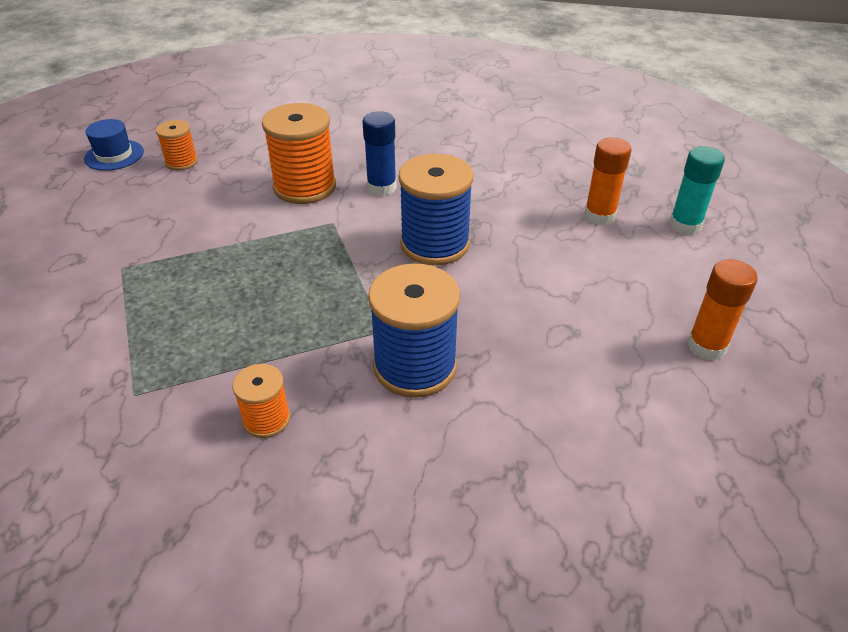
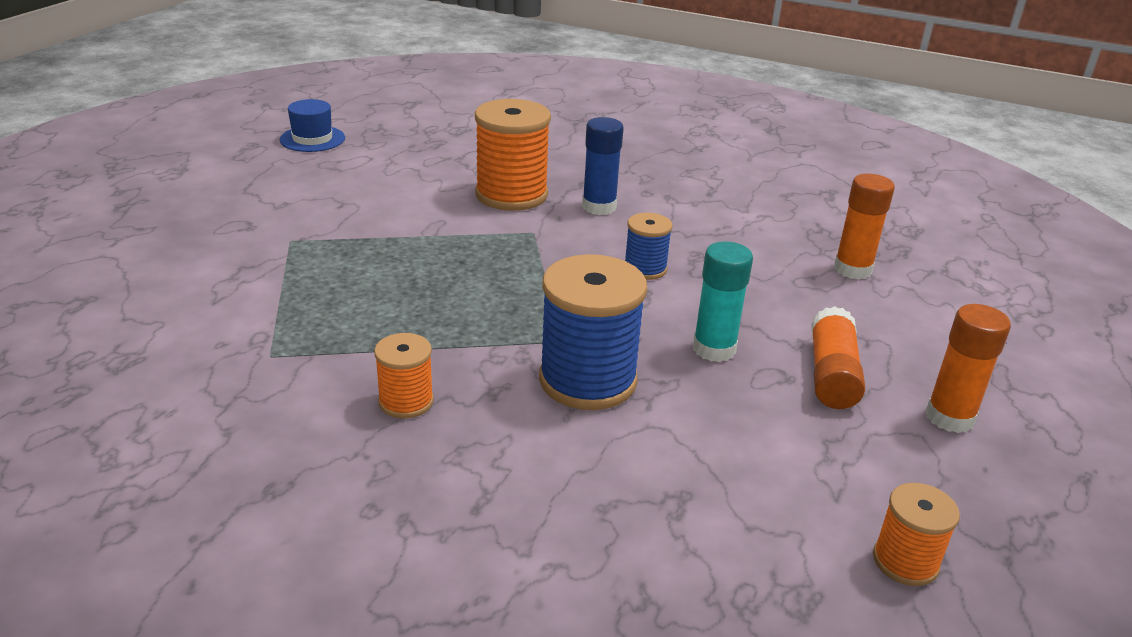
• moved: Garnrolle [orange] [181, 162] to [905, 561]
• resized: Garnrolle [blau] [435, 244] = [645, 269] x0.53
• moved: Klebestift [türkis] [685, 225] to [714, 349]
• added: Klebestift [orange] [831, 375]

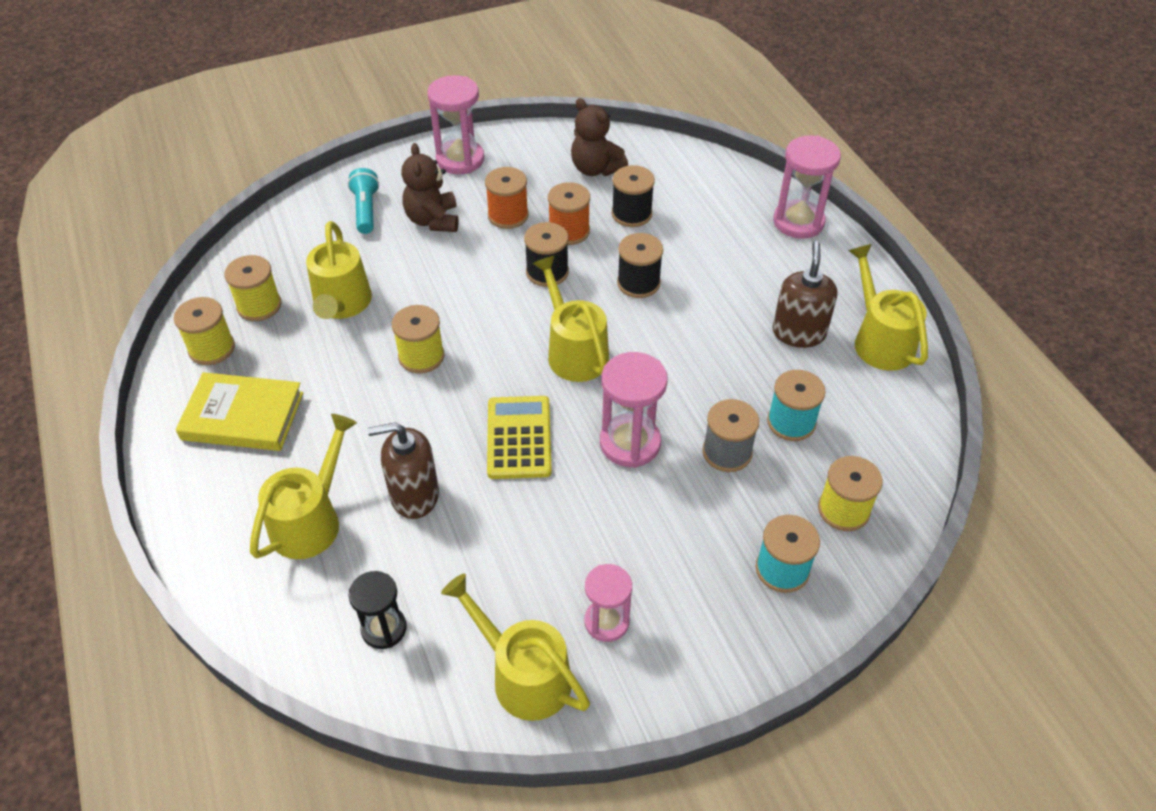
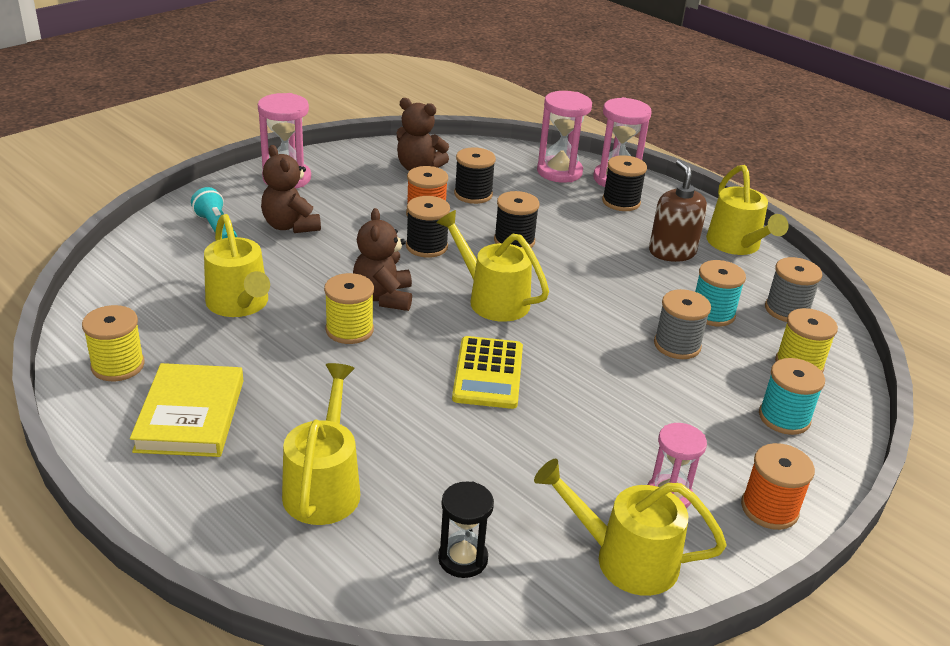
• turned: Buch [gelb] [243, 416] = [190, 415] 75 degrees counterclockwise
• removed: Garnrolle [gelb] [259, 306]
• removed: Seifenspender [braun] [414, 495]
• moved: Garnrolle [orange] [508, 215] to [769, 509]
• turned: Taschenrechner [gelb] [519, 438] = [488, 373] 150 degrees counterclockwise
• moved: Sanduhr [rosa] [630, 443] to [559, 172]
• turned: Gießkanne [gelb] [879, 340] = [737, 245] 150 degrees counterclockwise
• added: Teddybär [braun] [383, 297]
• added: Garnrolle [schwarz] [621, 202]
• added: Garnrolle [grau] [787, 310]

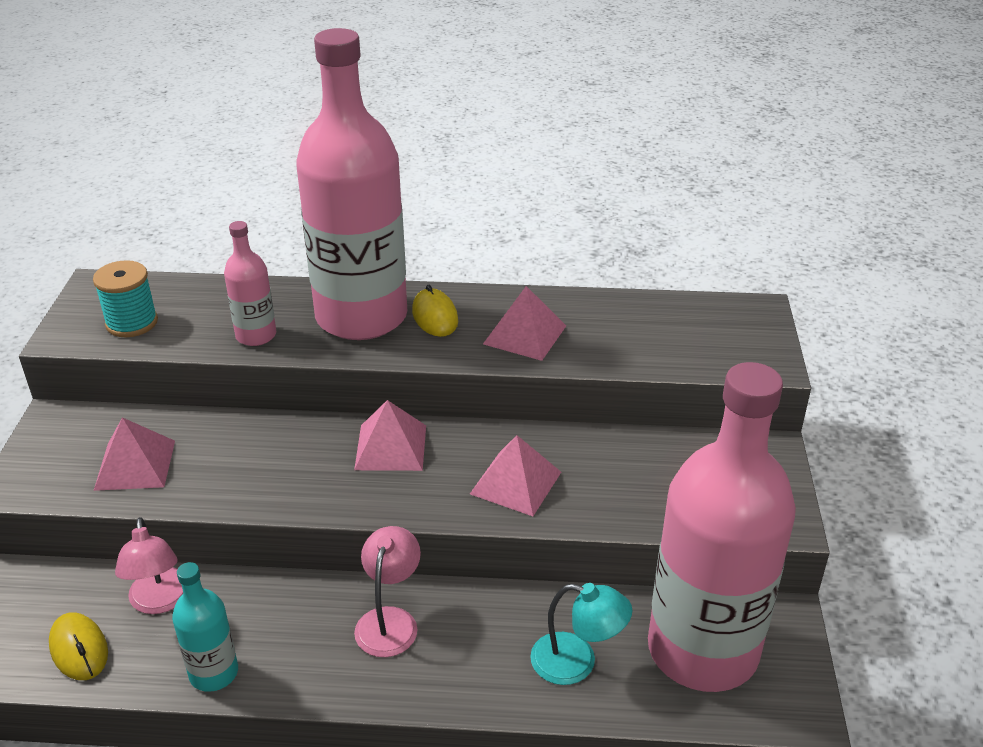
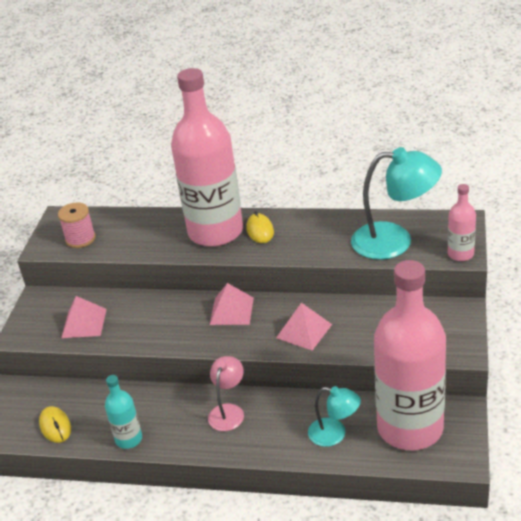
• recoloured: Garnrolle [türkis] [132, 323] to Garnrolle [rosa] [80, 239]
• removed: Lampe [rosa] [160, 601]
• moved: Flasche [rosa] [256, 335] to [460, 254]
• removed: Pyramide [rosa] [525, 335]
• added: Lampe [türkis] [394, 241]

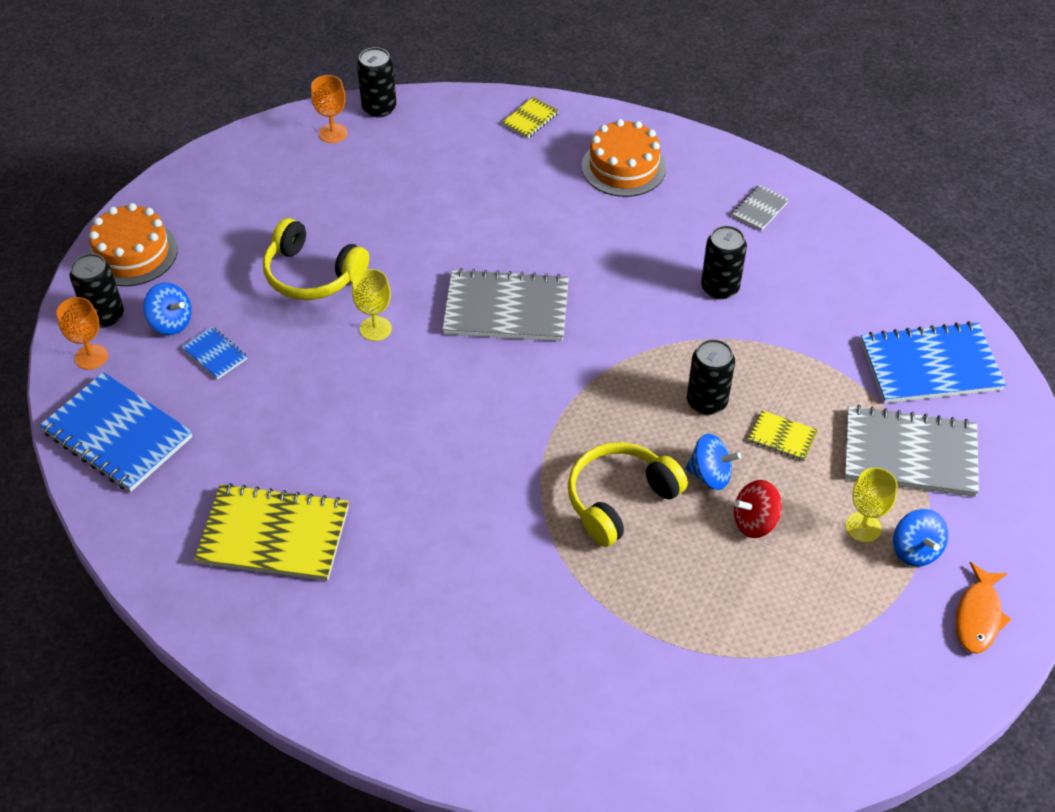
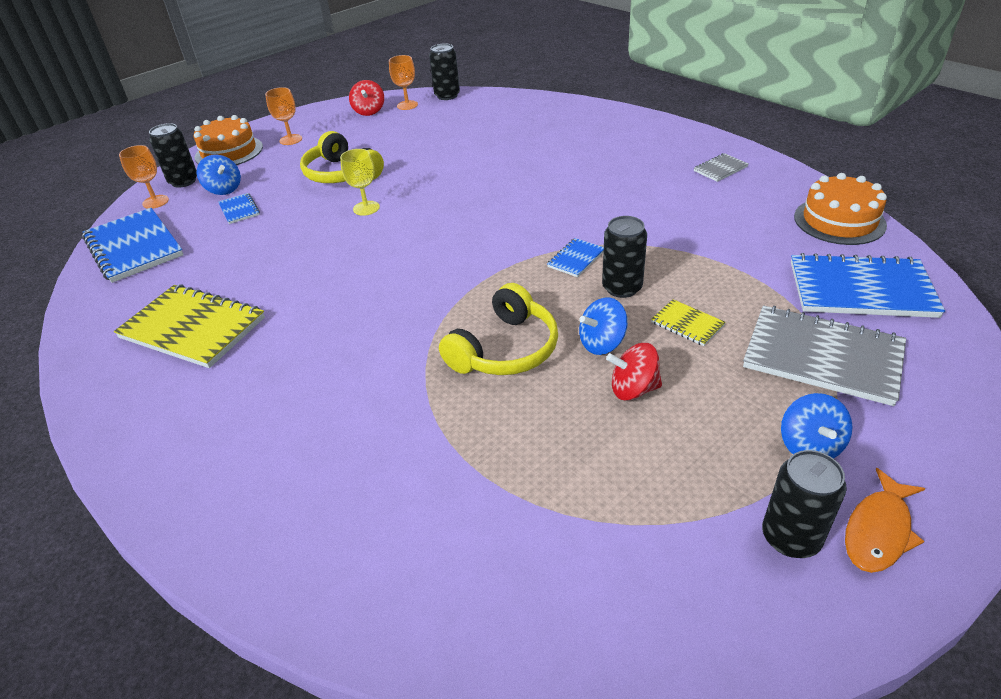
• removed: Notizbuch [grau] [506, 309]
• removed: Notizbuch [gelb] [530, 119]
• turned: Kopfhörer [gelb] [620, 499] = [505, 349] 150 degrees clockwise
• moved: Kuchen [orange] [623, 167] to [839, 221]
• turned: Kreisel [blau] [710, 475] = [602, 343] 120 degrees clockwise
• moved: Dose [schwarz] [720, 288] to [790, 537]
• removed: Kelch [gelb] [863, 527]
• added: Kelch [orange] [291, 140]
• added: Kreisel [rot] [369, 111]
• added: Notizbuch [blau] [576, 259]

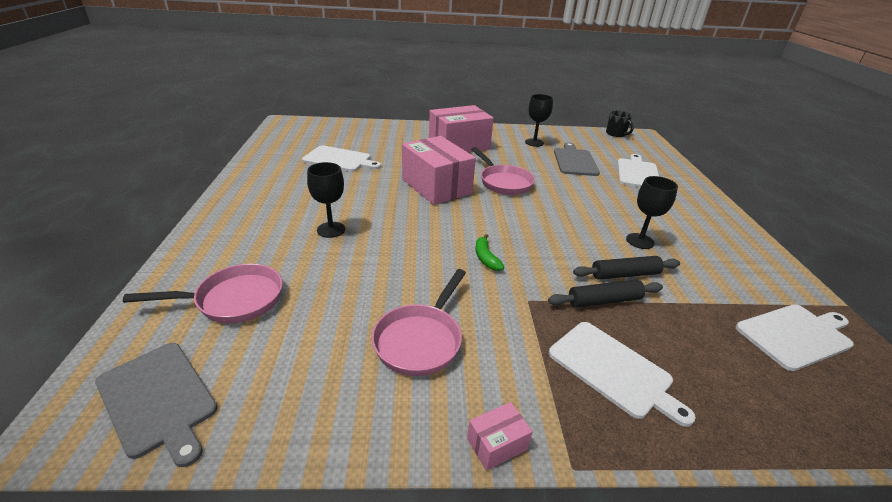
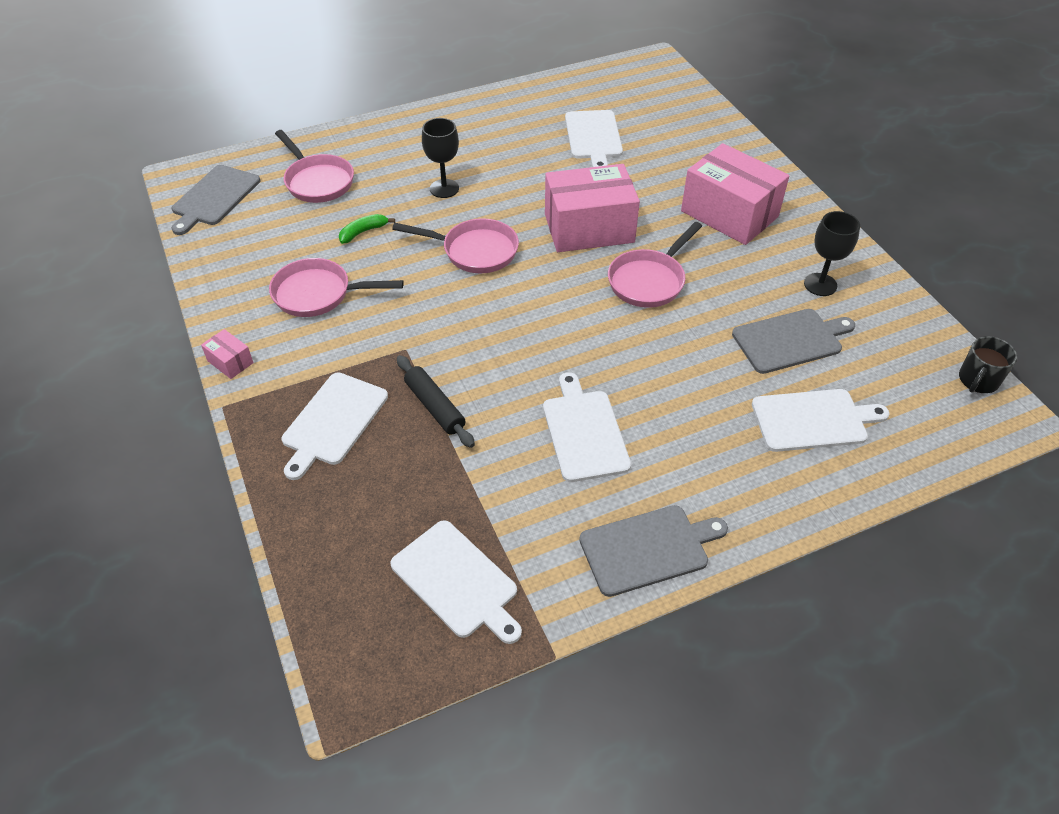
• turned: Schachtel [rosa] [436, 186] = [589, 228] 45 degrees clockwise
• moved: Banane [grün] [486, 258] to [363, 232]
• removed: Nudelholz [schwarz] [624, 274]
• replaced: Kelch [schwarz] [640, 241] to Schneidebrett [weiß] [584, 432]
• added: Pfanne [rosa] [474, 251]
• added: Schneidebrett [grau] [648, 549]

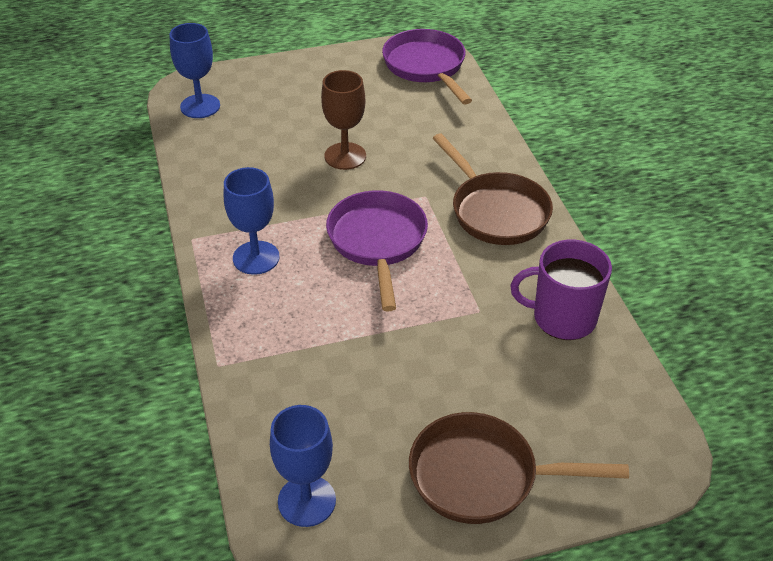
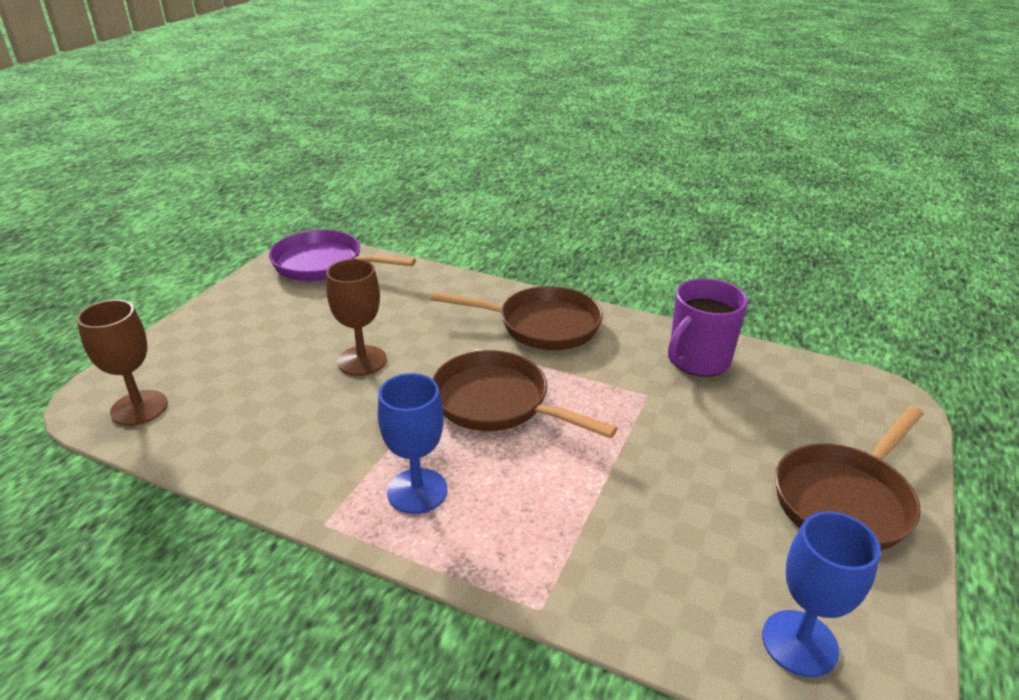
• recoloured: Kelch [blau] [200, 106] to Kelch [braun] [139, 408]
• recoloured: Pfanne [lila] [377, 242] to Pfanne [braun] [497, 403]

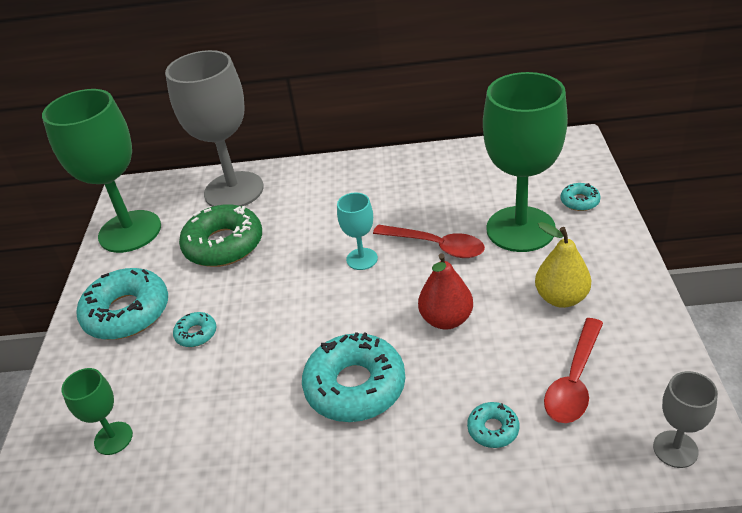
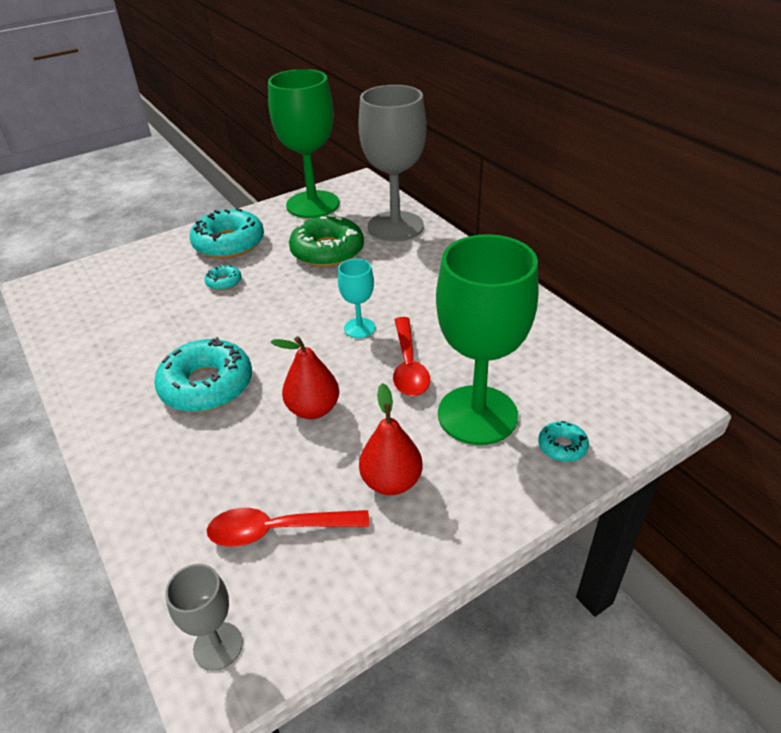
• removed: Kelch [grün] [113, 438]
• removed: Donut [türkis] [493, 429]
• recoloured: Birne [gelb] [561, 298] to Birne [rot] [391, 482]

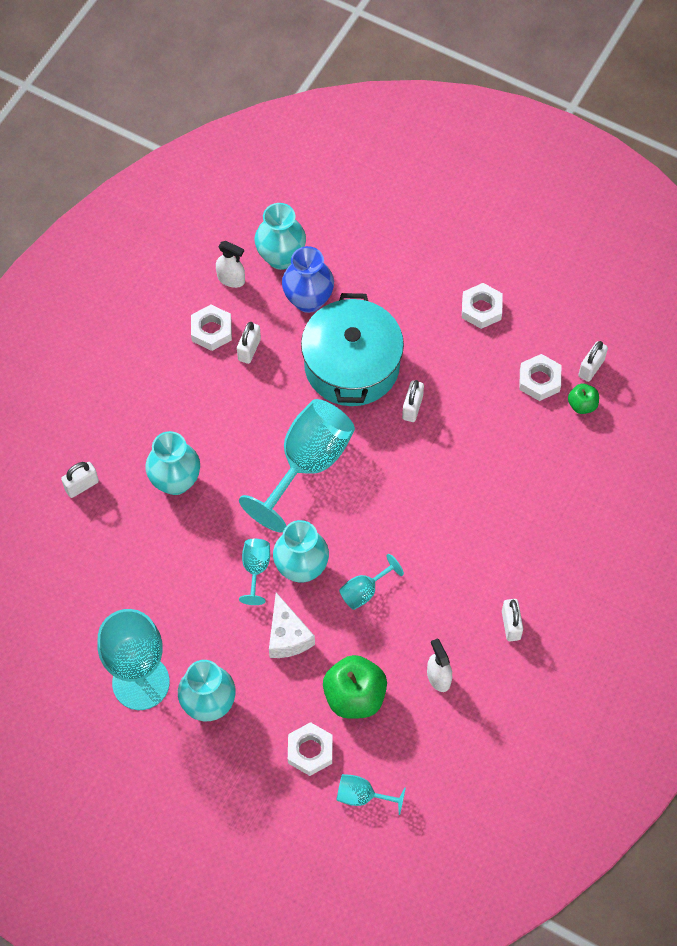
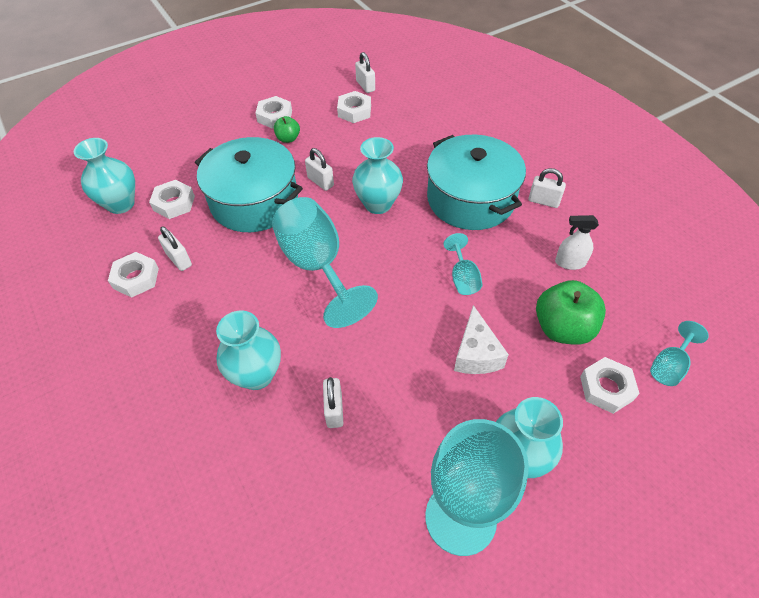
• moved: Vorhängeschloss [weiß] [82, 486] to [334, 410]
• removed: Sprühflasche [weiß] [231, 279]
• removed: Kelch [türkis] [256, 569]
• turned: Käse [weiß] [287, 636] = [476, 354] 75 degrees clockwise
• moved: Vase [türkis] [301, 568] to [378, 204]
• replaced: Vase [blau] [308, 300] to Sechskantmutter [weiß] [174, 203]
• moved: Apfel [grün] [582, 405] to [288, 138]
• added: Kochtopf [türkis] [470, 199]

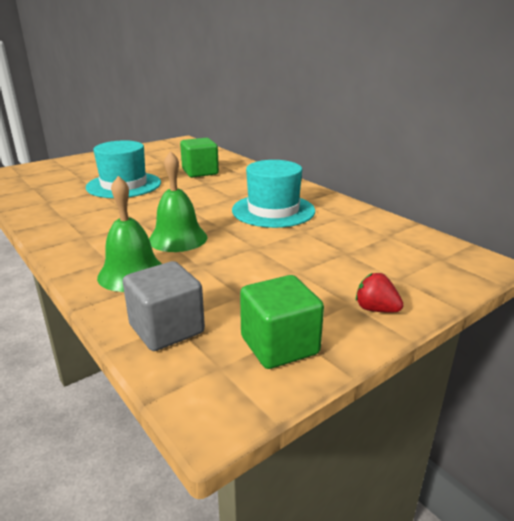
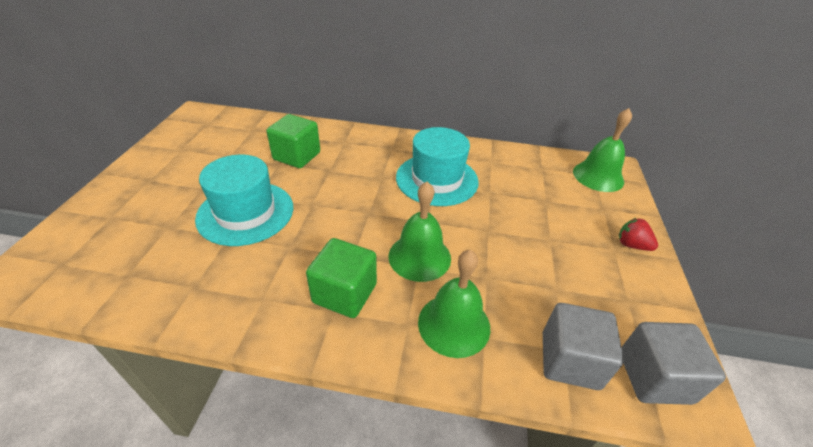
• moved: Kubus [grün] [279, 345] to [344, 293]
• turned: Erdbeere [rot] [376, 309] = [631, 245] 45 degrees clockwise
• added: Glocke [grün] [598, 176]
• added: Kubus [grau] [654, 377]

